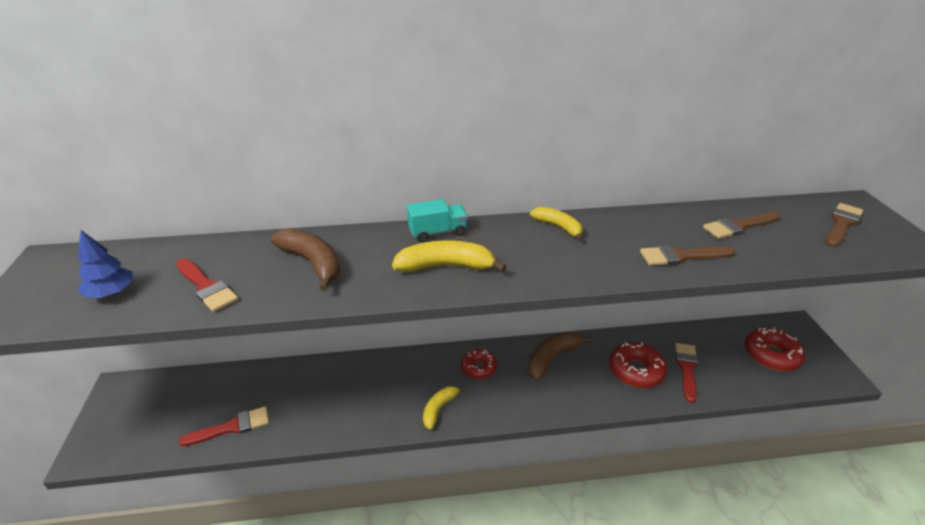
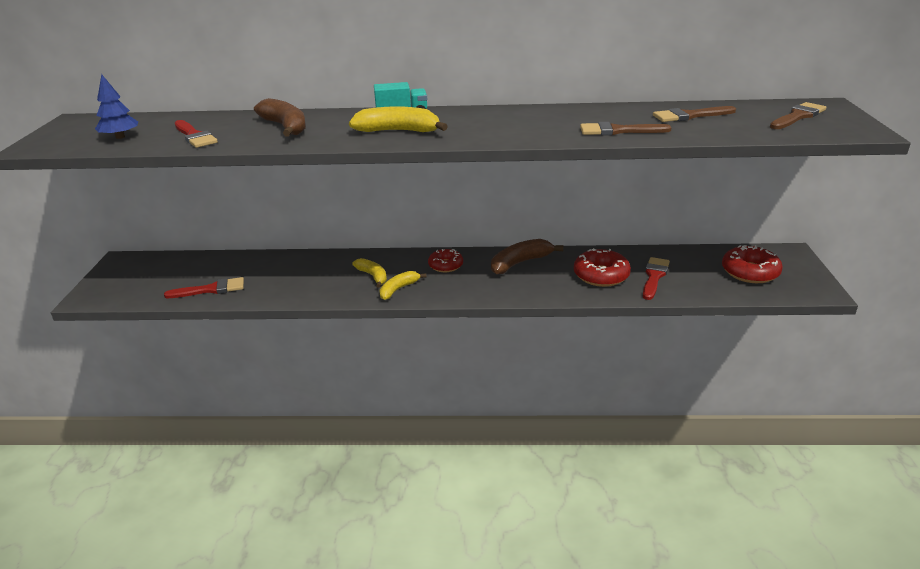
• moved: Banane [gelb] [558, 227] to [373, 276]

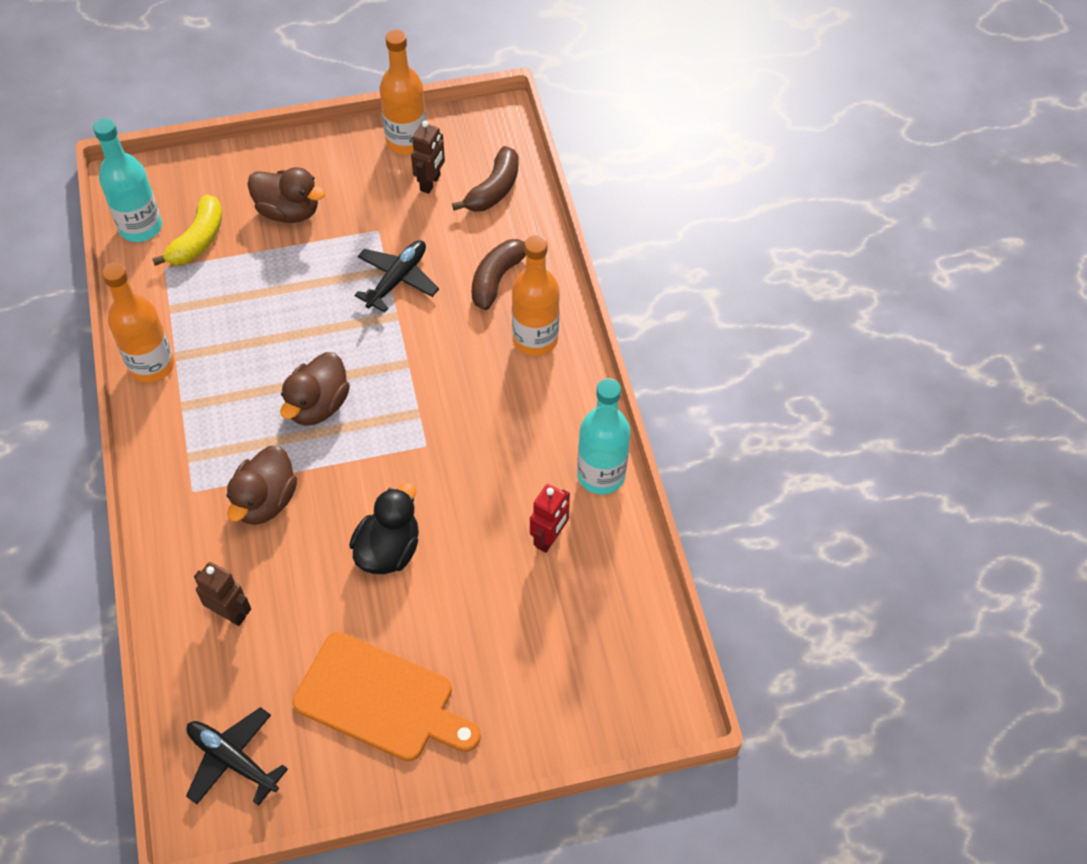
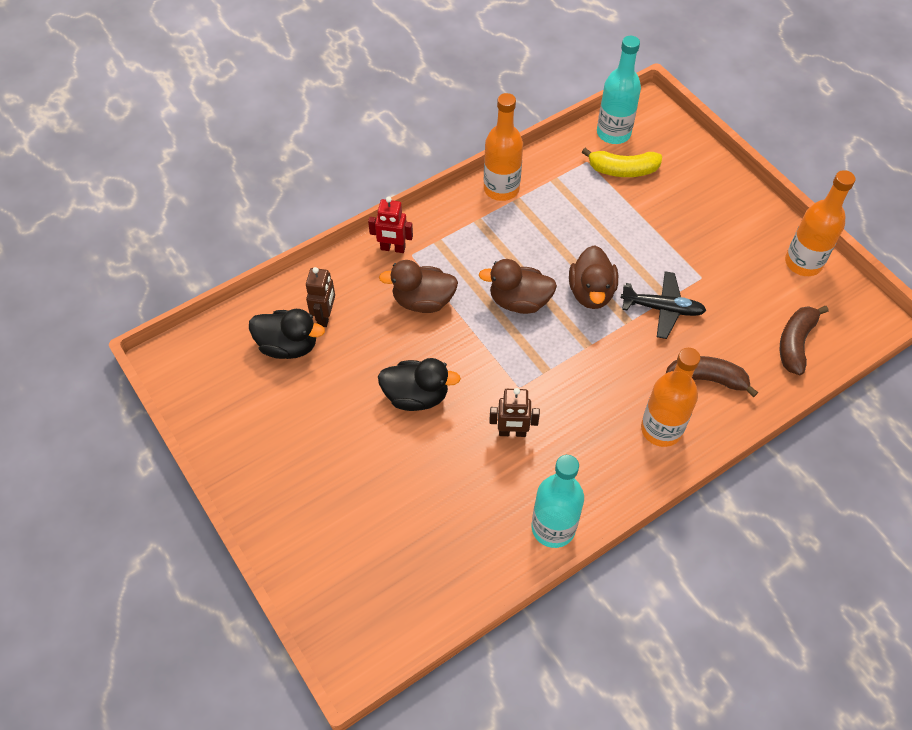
• removed: Flugzeug [schwarz] [232, 760]
• moved: Ente [braun] [289, 211] to [591, 292]
• removed: Schneidebrett [orange] [380, 699]
• moved: Roboter [braun] [430, 183] to [512, 432]
• turned: Banane [braun] [494, 189] = [795, 343] 105 degrees clockwise
• moved: Roboter [rot] [549, 538] to [392, 248]
• added: Ente [schwarz] [288, 346]

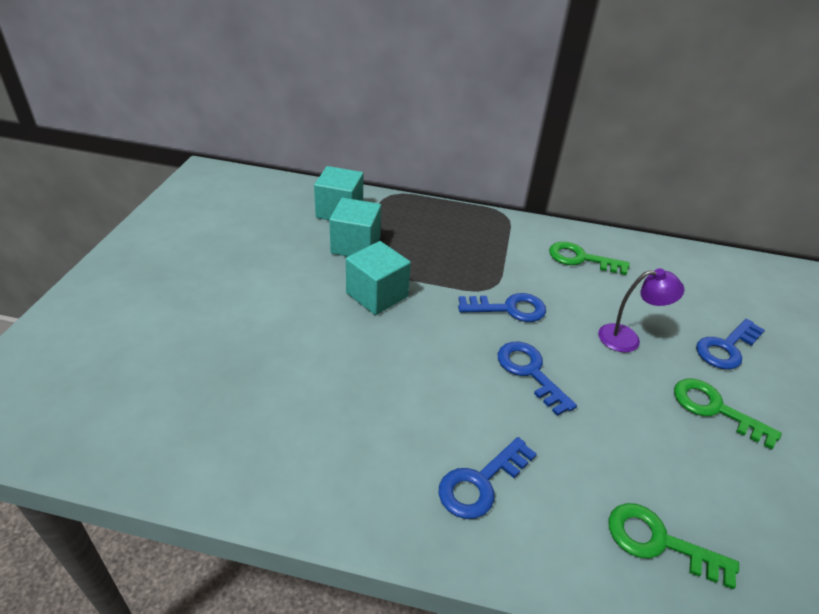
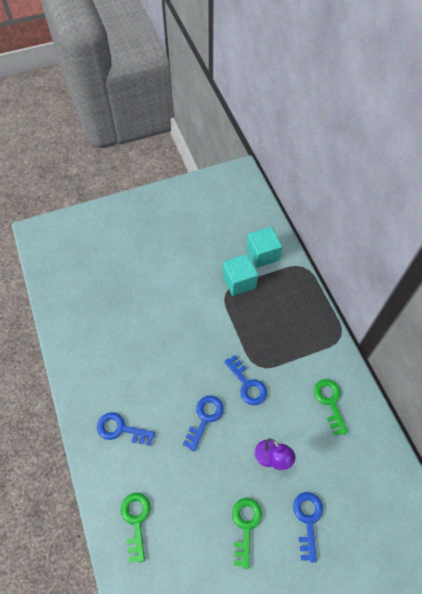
• removed: Kubus [türkis] [377, 295]
• turned: Schlüssel [blau] [726, 348] = [308, 520] 75 degrees clockwise

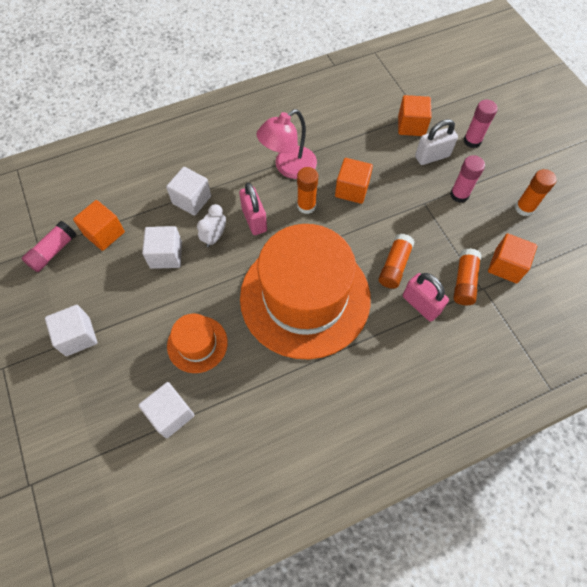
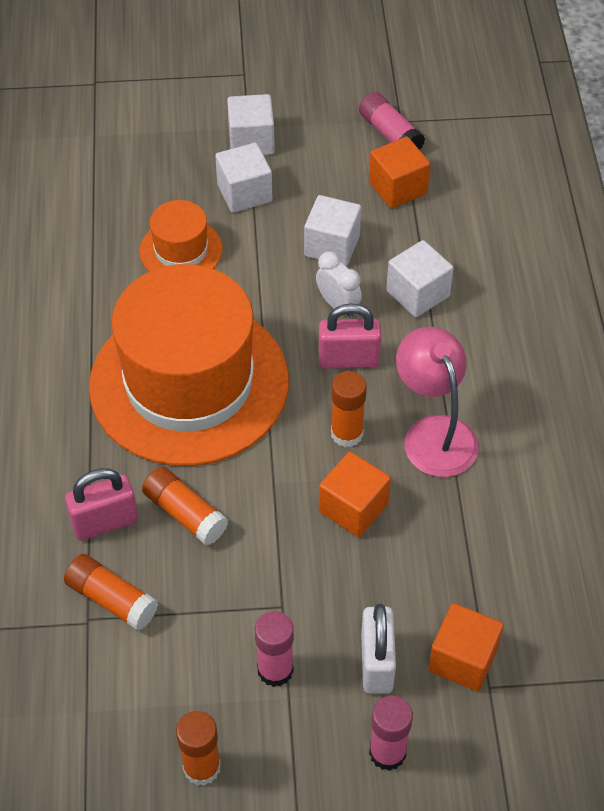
• moved: Kubus [weiß] [171, 414] to [244, 193]
• removed: Kubus [orange] [506, 266]

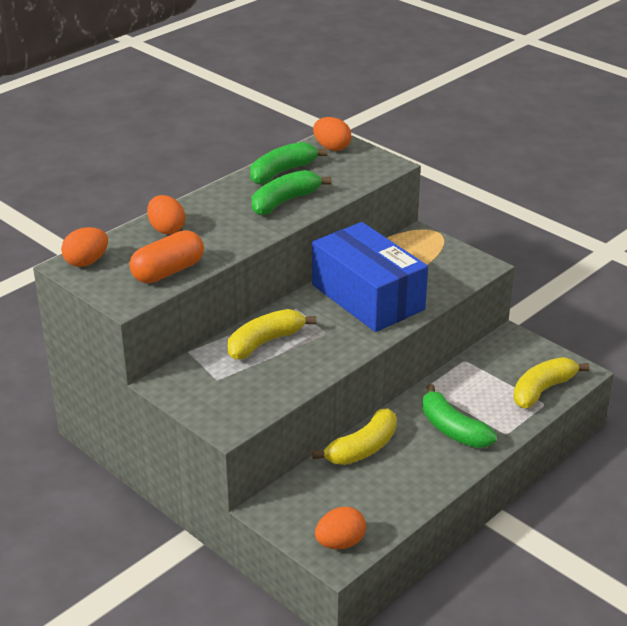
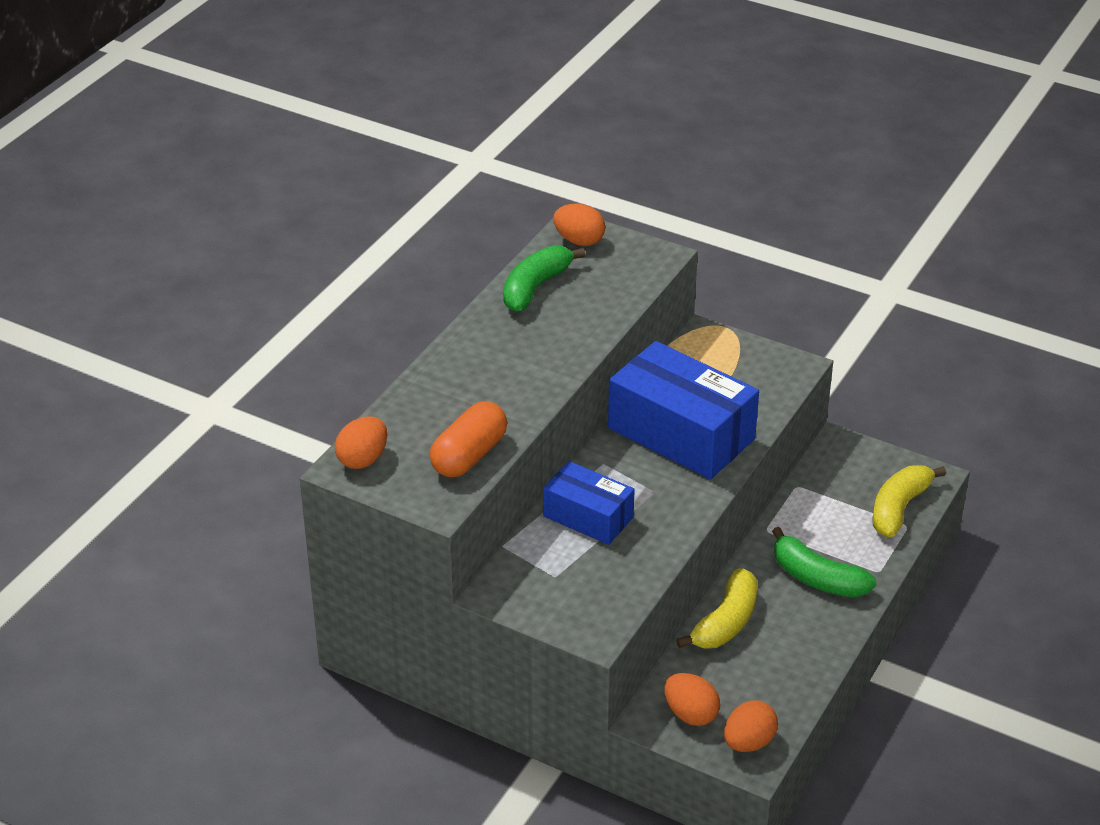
• moved: Ei [orange] [166, 229] to [690, 714]
• replaced: Banane [gelb] [265, 342] to Schachtel [blau] [588, 517]
• removed: Banane [grün] [284, 201]

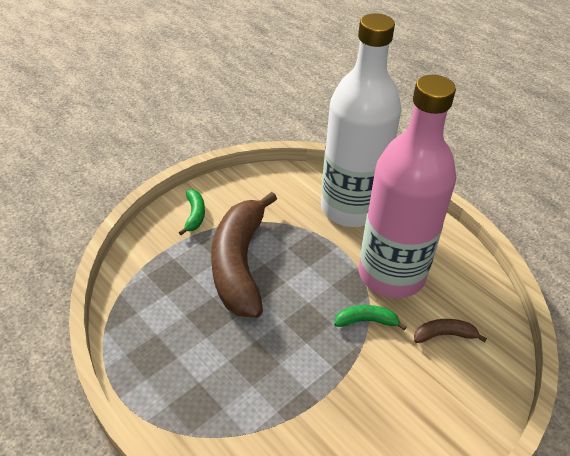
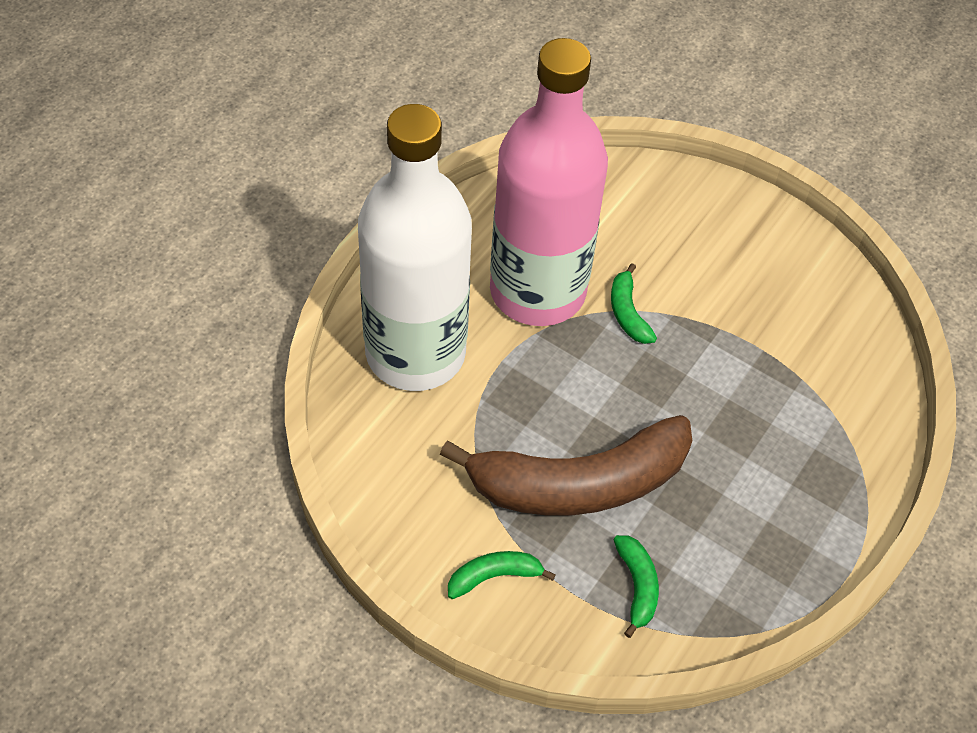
• removed: Banane [braun] [444, 335]
• added: Banane [grün] [637, 586]

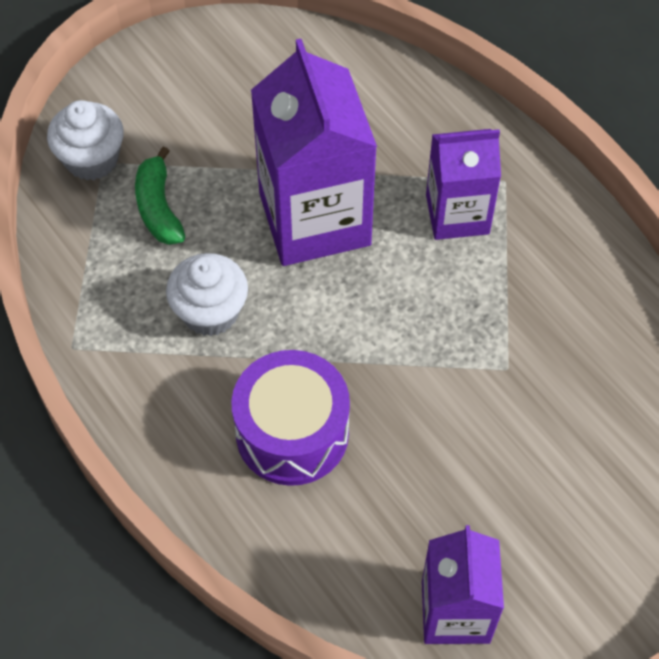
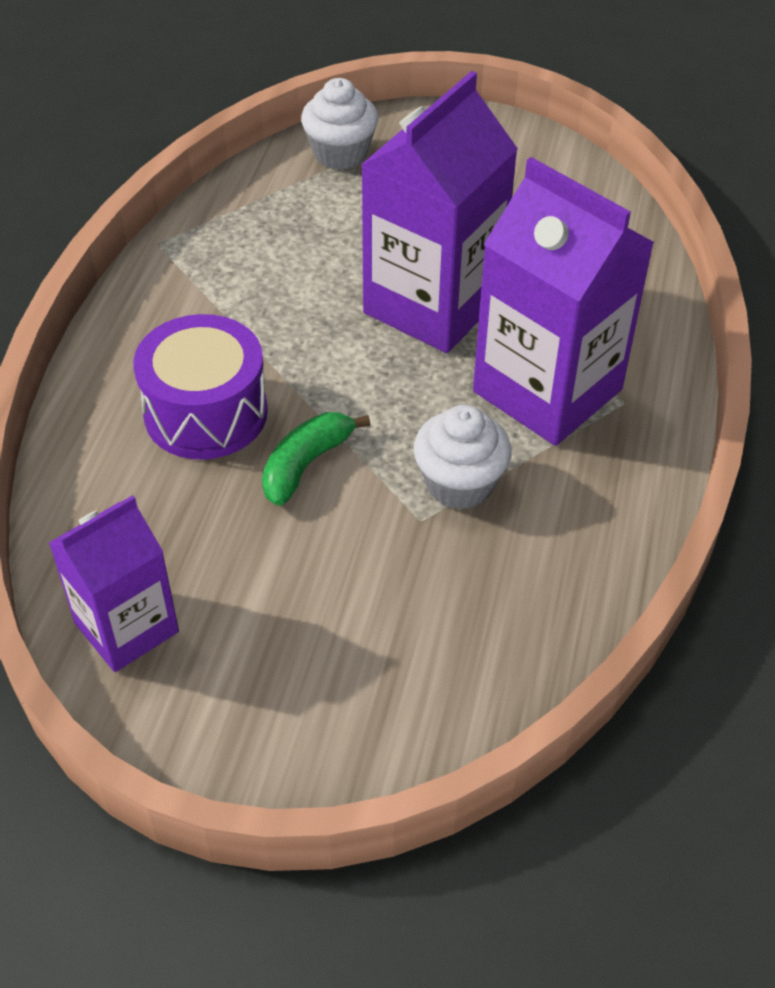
• moved: Banane [grün] [158, 207] to [306, 464]
• moved: Muffin [weiß] [210, 312] to [459, 484]
• resized: Getränkekarton [lila] [457, 214] = [547, 390] x1.64

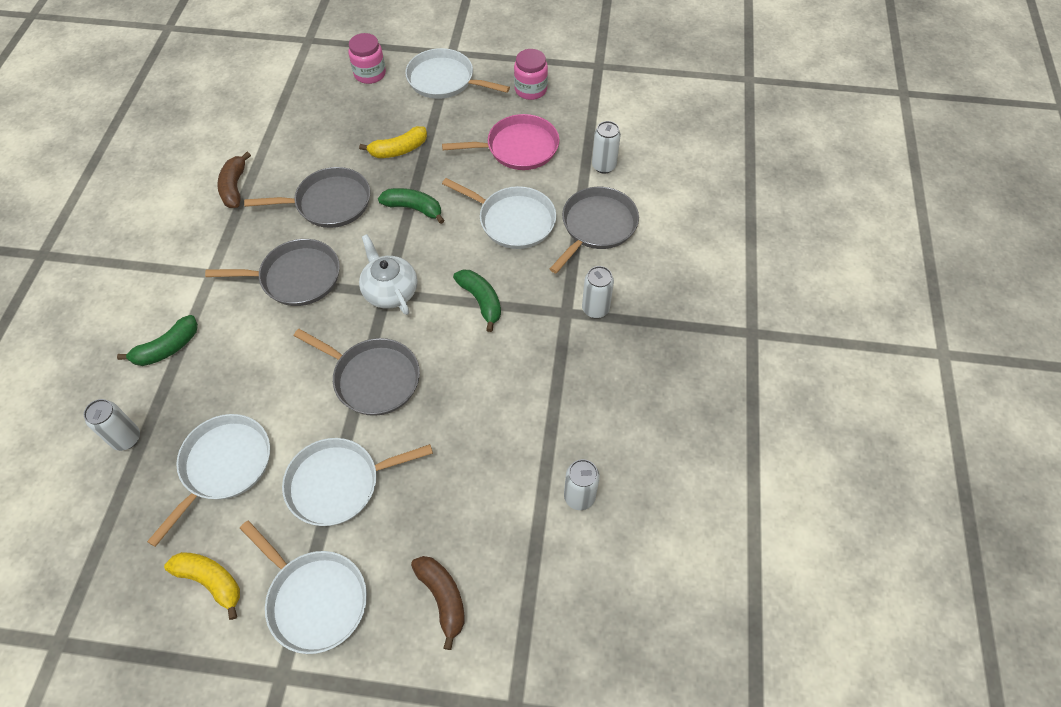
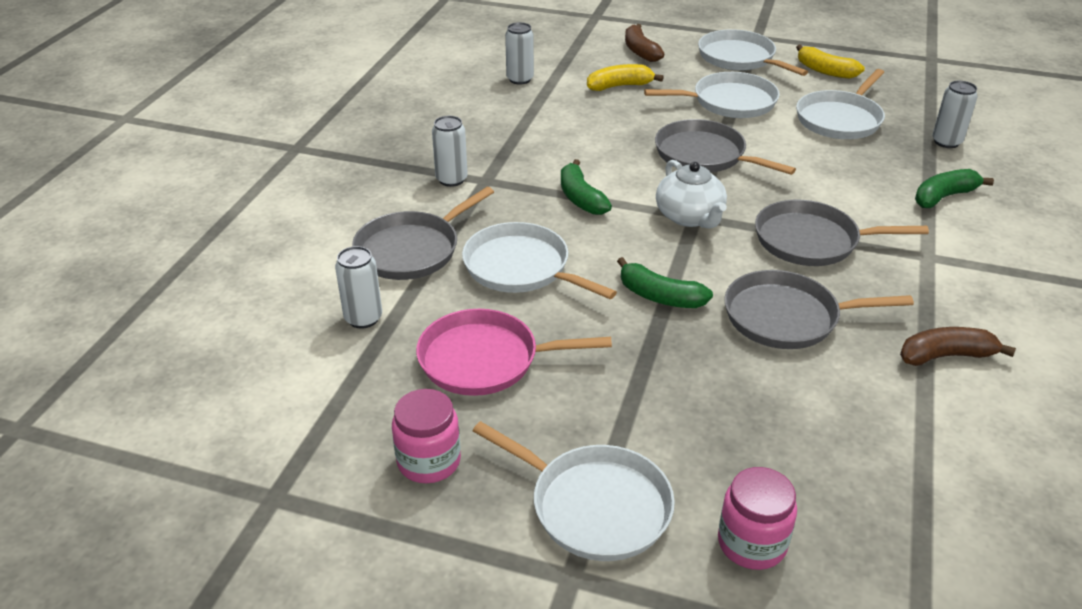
• turned: Banane [braun] [234, 187] = [946, 356] 105 degrees counterclockwise
• moved: Banane [gelb] [398, 150] to [620, 86]

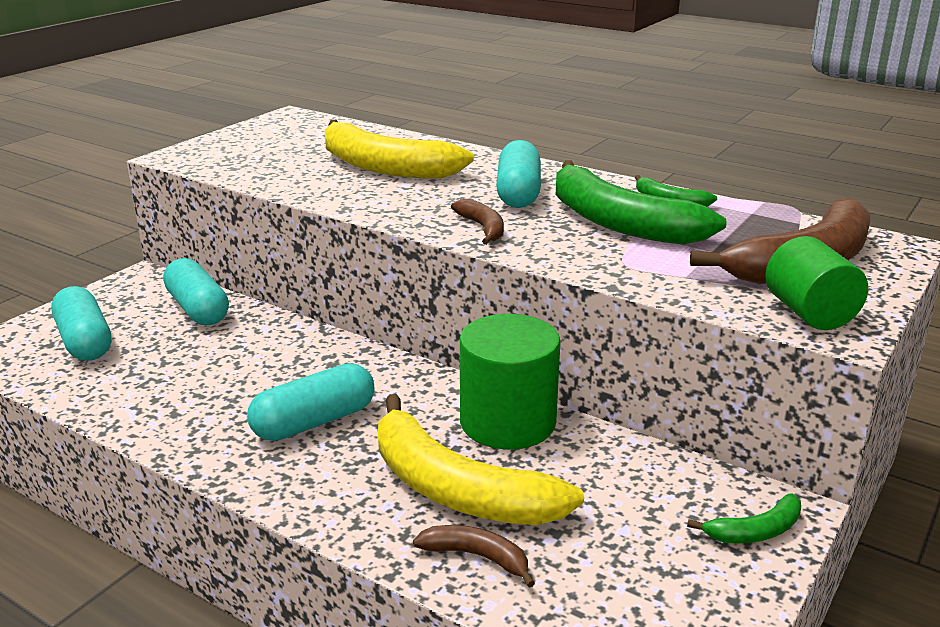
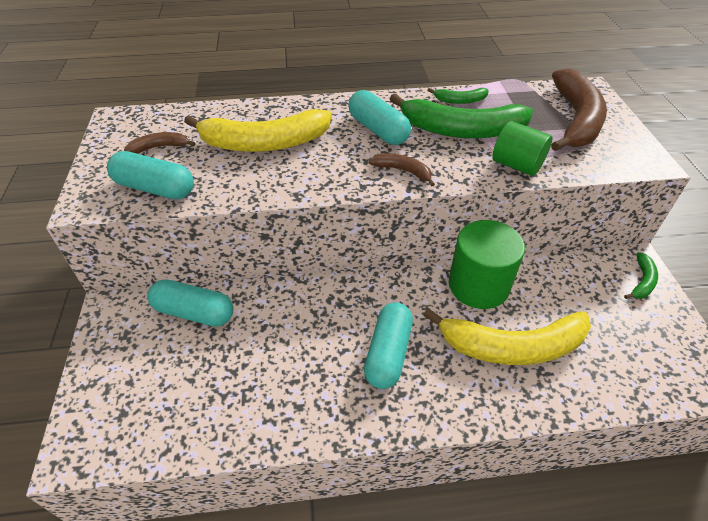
• moved: Kapsel [türkis] [85, 341] to [155, 188]
• moved: Banane [braun] [477, 557] to [159, 147]
• moved: Vollzylinder [grün] [809, 313] to [517, 165]

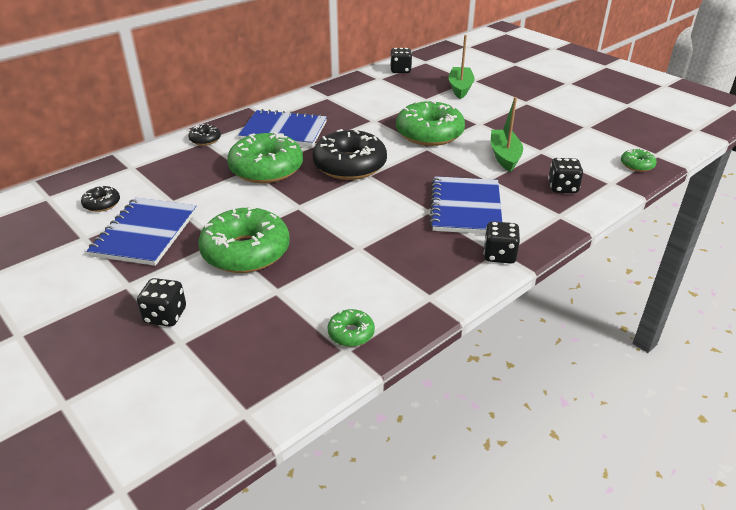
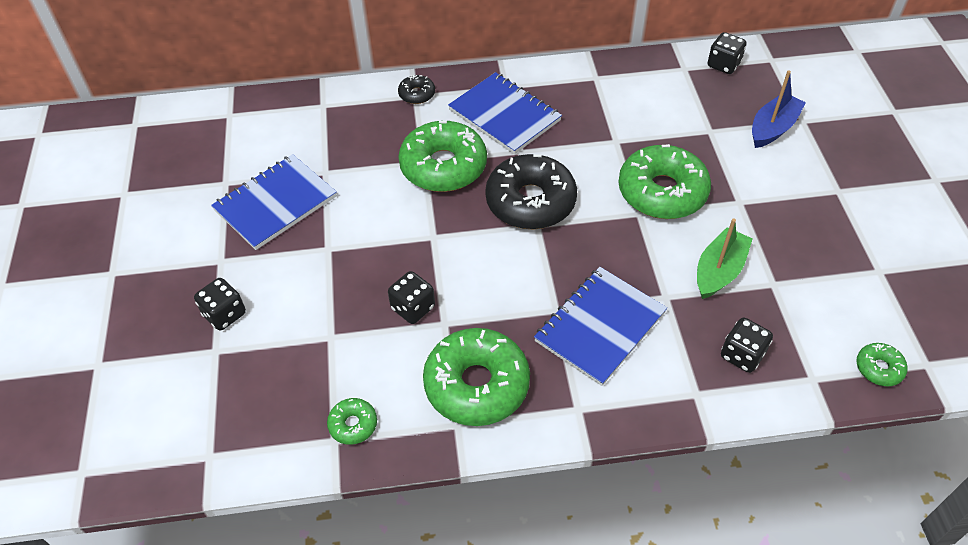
• removed: Donut [schwarz] [102, 204]
• moved: Donut [grün] [246, 251] to [477, 385]
• recoloured: Boot [grün] [460, 88] to Boot [blau] [773, 128]
• moved: Spielwürfel [schwarz] [499, 255] to [413, 308]

